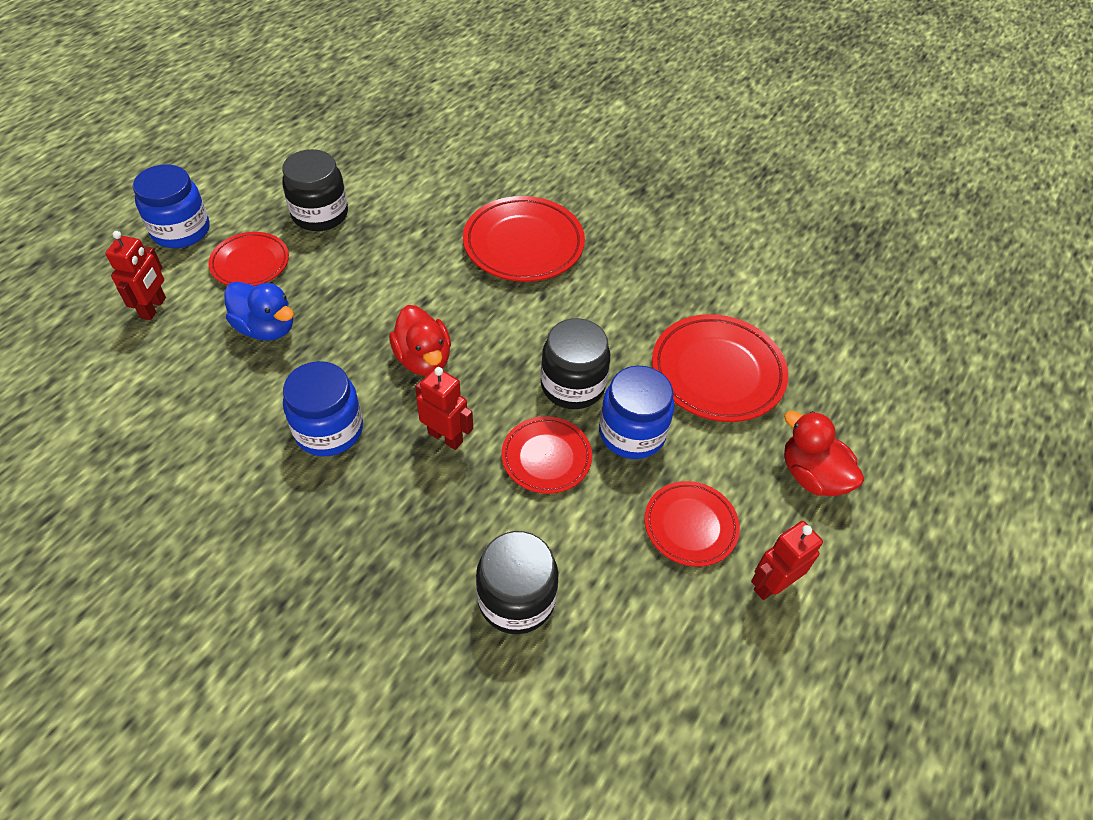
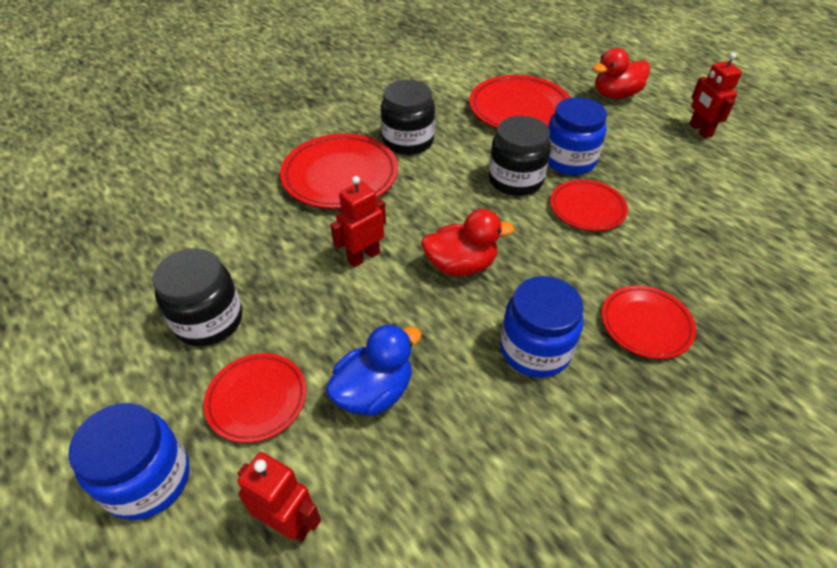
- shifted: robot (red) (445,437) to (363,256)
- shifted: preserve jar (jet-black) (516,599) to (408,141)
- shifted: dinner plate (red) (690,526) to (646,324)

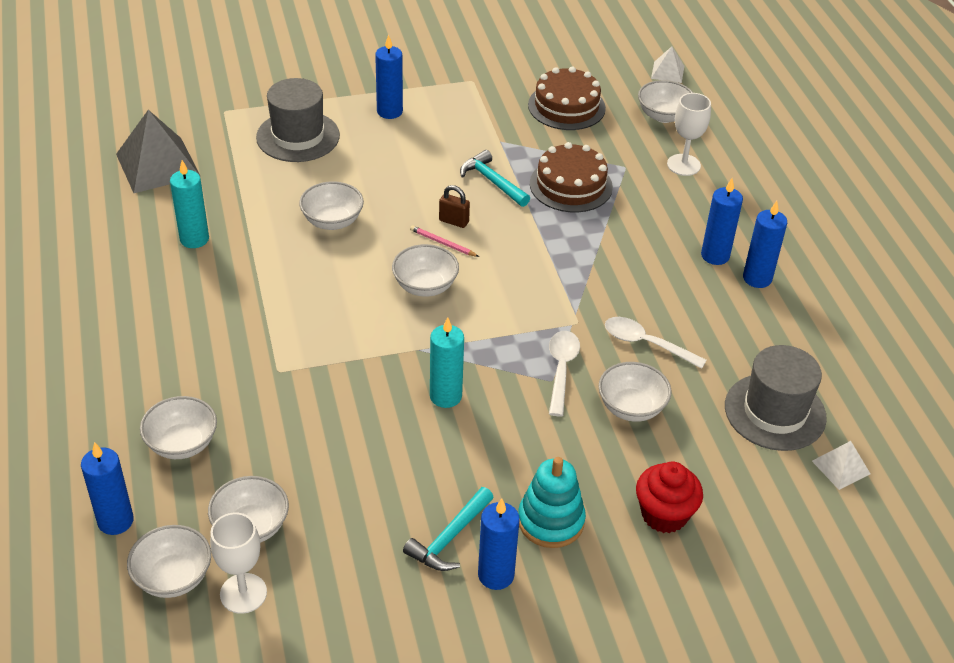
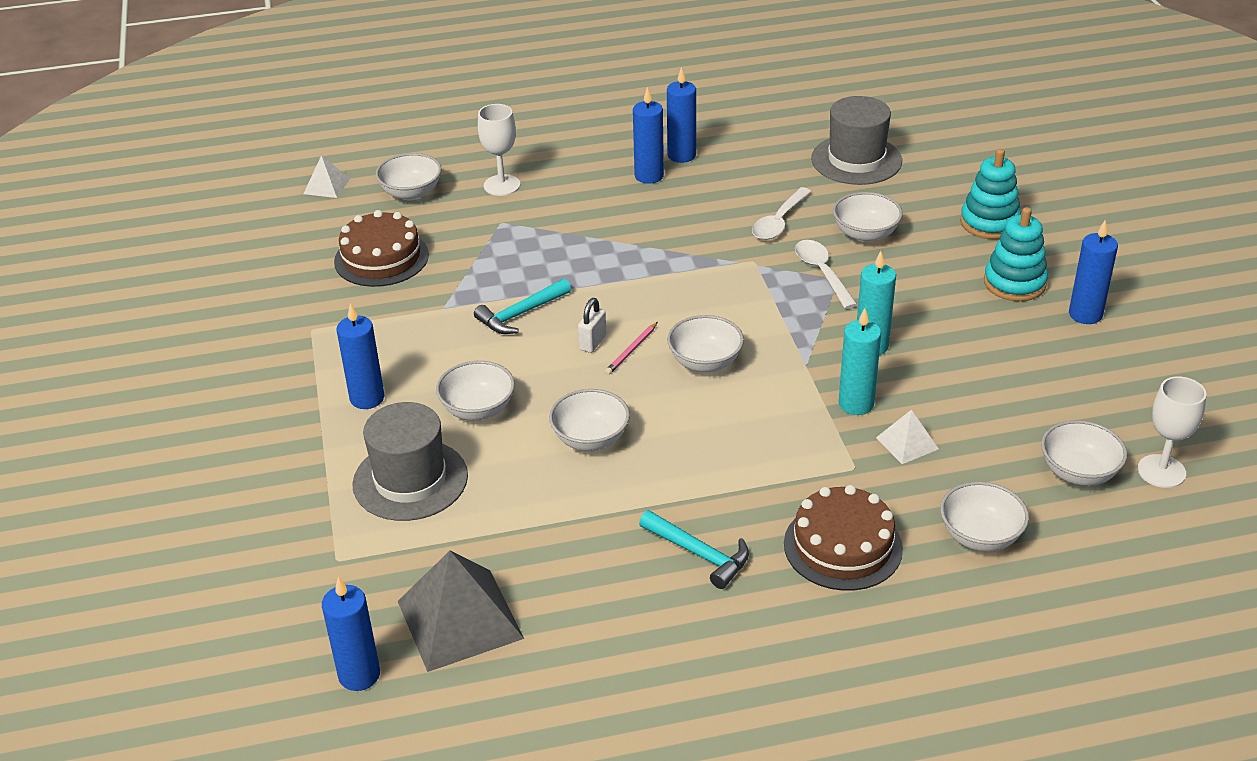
- shifted: wax candle (royal blue) (115,521) to (359,675)
- shifted: bowl (snow-white) (173,577) to (478,409)
- shifted: wax candle (turquoise) (194,239) to (856,404)
- shifted: hammer (turquoise) (449,538) to (699,554)
- shifted: gateau (brown) (571,185) to (843,546)
- shifted: solid pyramid (snow-white) (841,467) to (907,443)
- swapped: cupcake (red) (664,514) to stacking toy (turquoise) (989,223)
- repainted: lock (brown) (454,221) to lock (snow-white) (593,342)
- rotated: spoon (snow-white) (561,369) = (822,273) 60 degrees clockwise

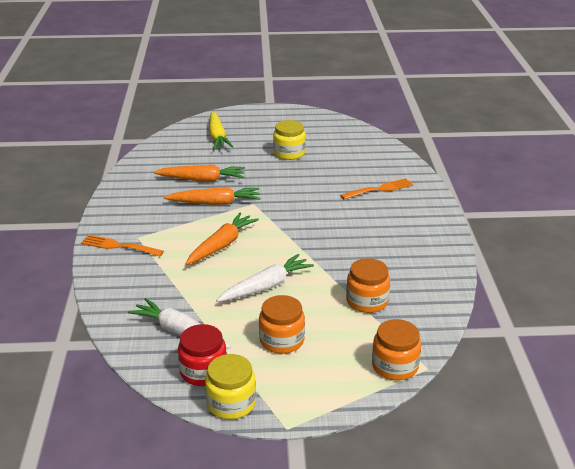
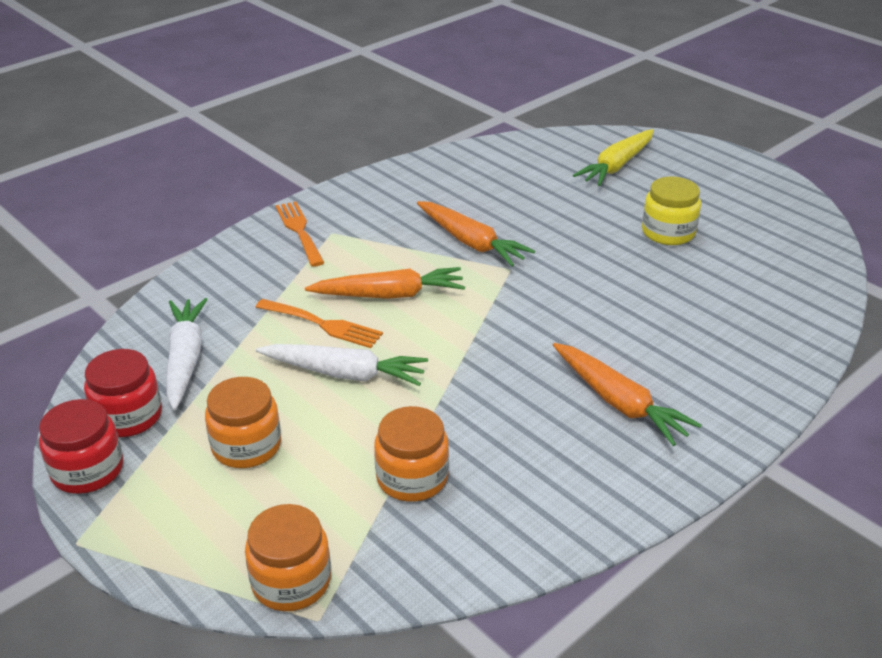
- shifted: root vegetable (orange) (202,179) to (619,402)
- shifted: dinner fork (orange) (379,189) to (323,324)
- repainted: preserve jar (yellow) (231,403) to preserve jar (red) (87,470)

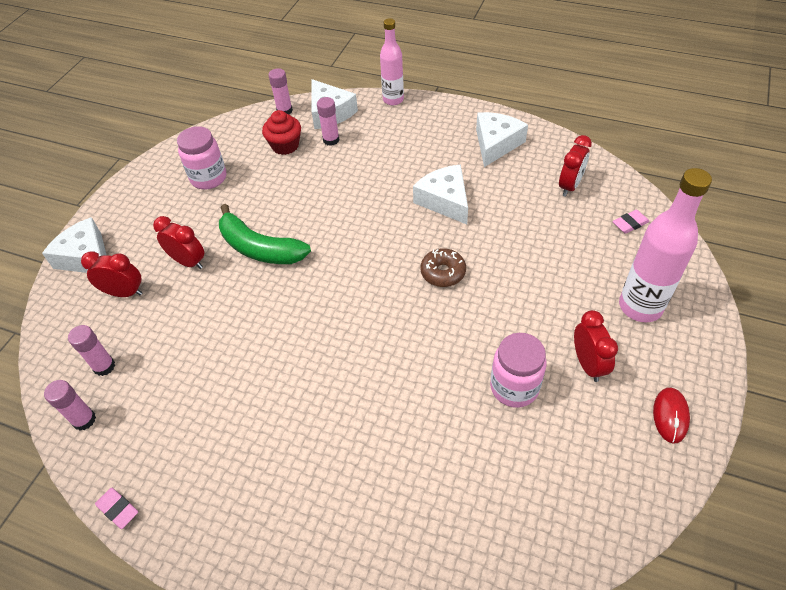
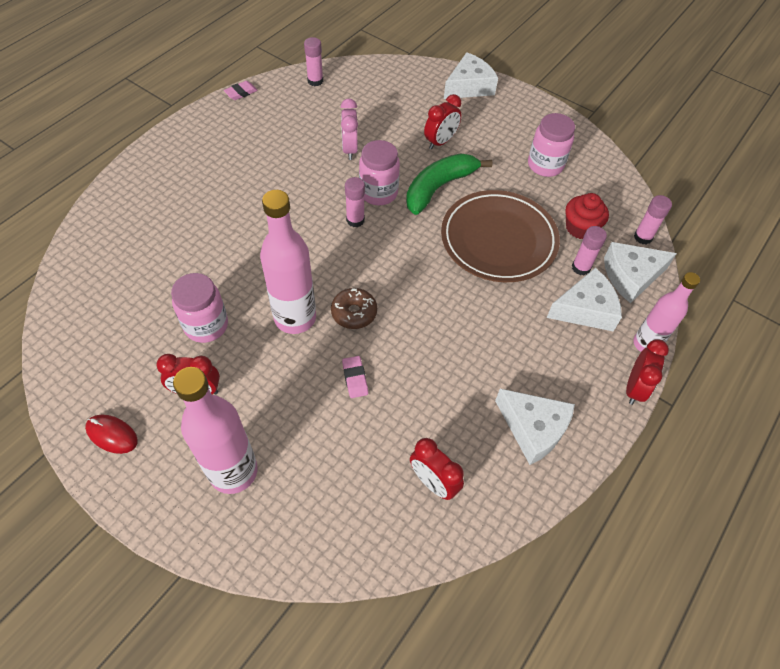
- new: drink bottle (rose-pink) (295,318)
- new: alarm clock (rose-pink) (350,149)
- new: preserve jar (rose-pink) (378,193)
- new: dinner plate (brown) (498,240)
- shifted: glue (rose-pink) (104,366) to (355,220)
- shifted: alarm clock (red) (124,293) to (634,388)
- shifted: cheese wedge (snow-white) (445,200) to (585,309)
- shifted: gum eraser (rose-pink) (630,224) to (355,378)

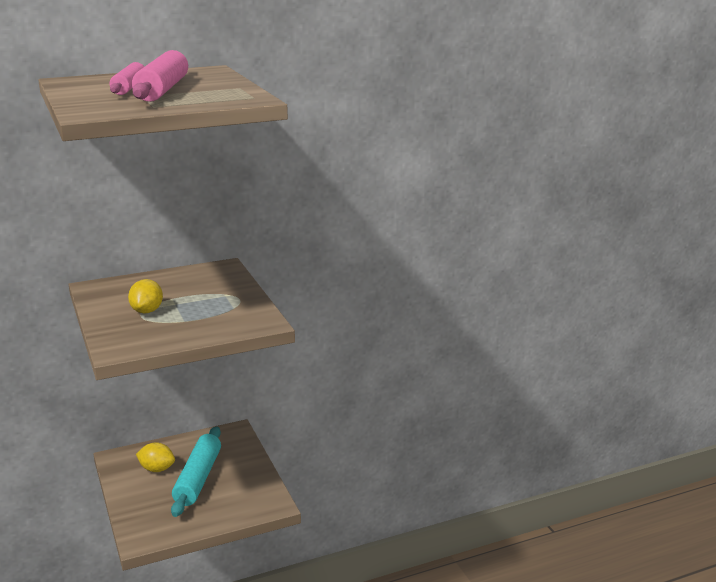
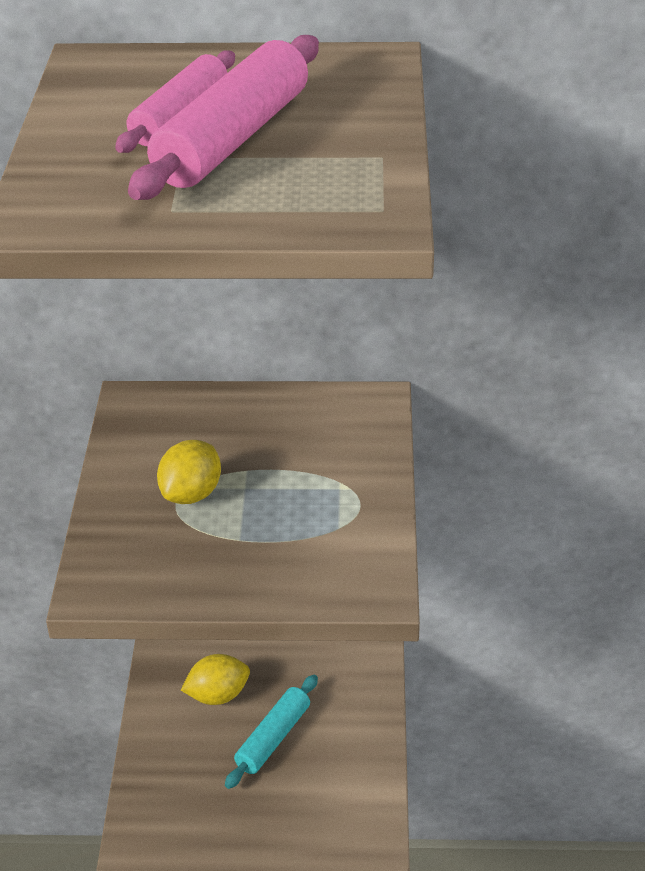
- rotated: lemon (yellow) (157,469) = (217,695) 60 degrees counterclockwise
- scaled: rolling pin (turquoise) (198,478) = (273,738) x0.64

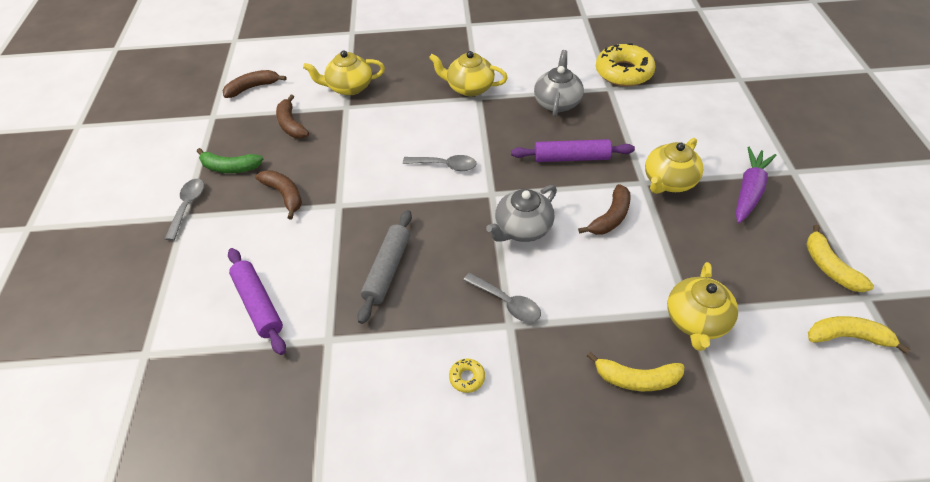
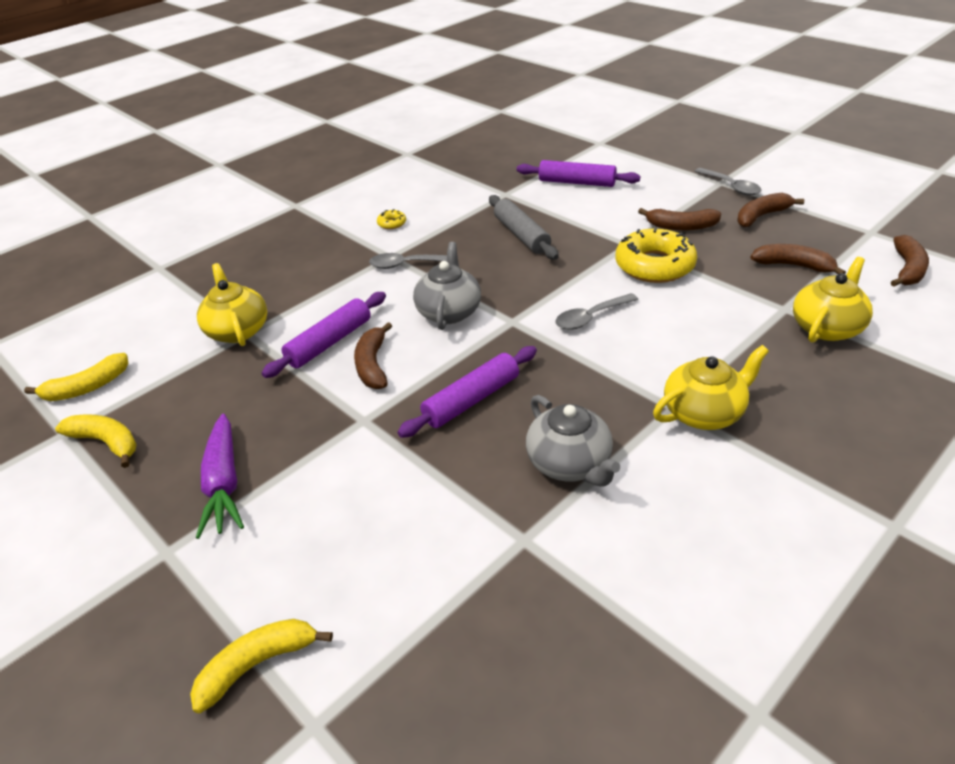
- gone: teapot (yellow) (668,181)
- new: rolling pin (purple) (329,342)
- shifted: banana (yellow) (636,379) to (257,664)
- shifted: glazed donut (yellow) (623,72) to (654,265)
- repainted: banana (emerald) (230,167) to banana (brown) (761,216)

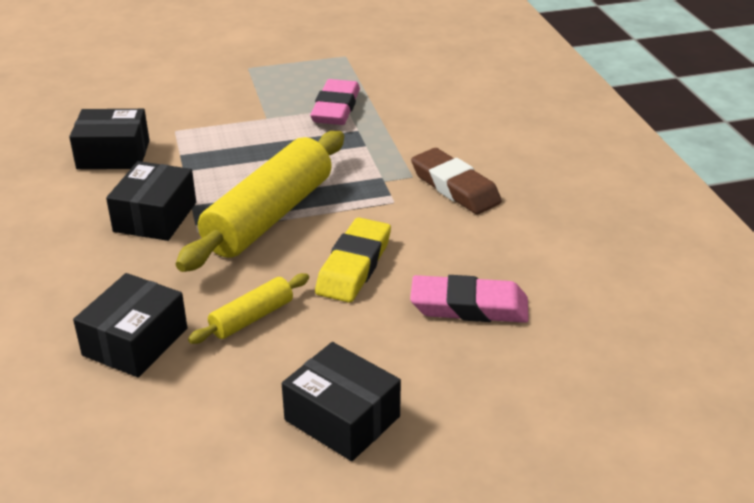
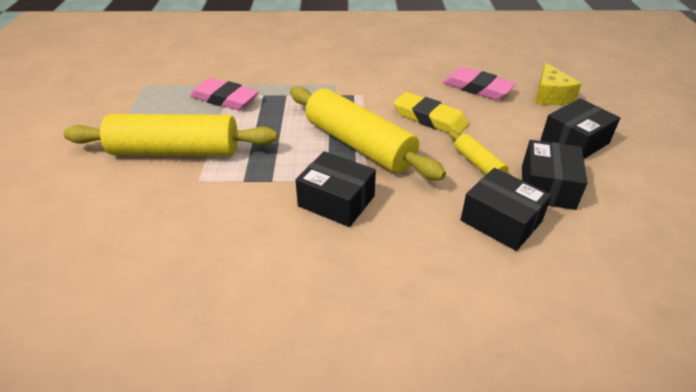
- gone: gum eraser (brown) (455,187)
- new: rolling pin (yellow) (176,151)
- new: cheese wedge (yellow) (550,96)
- shifted: parcel (jet-black) (113,155) to (547,187)
- rotated: gum eraser (rose-pink) (469,306) = (477,88) 75 degrees counterclockwise

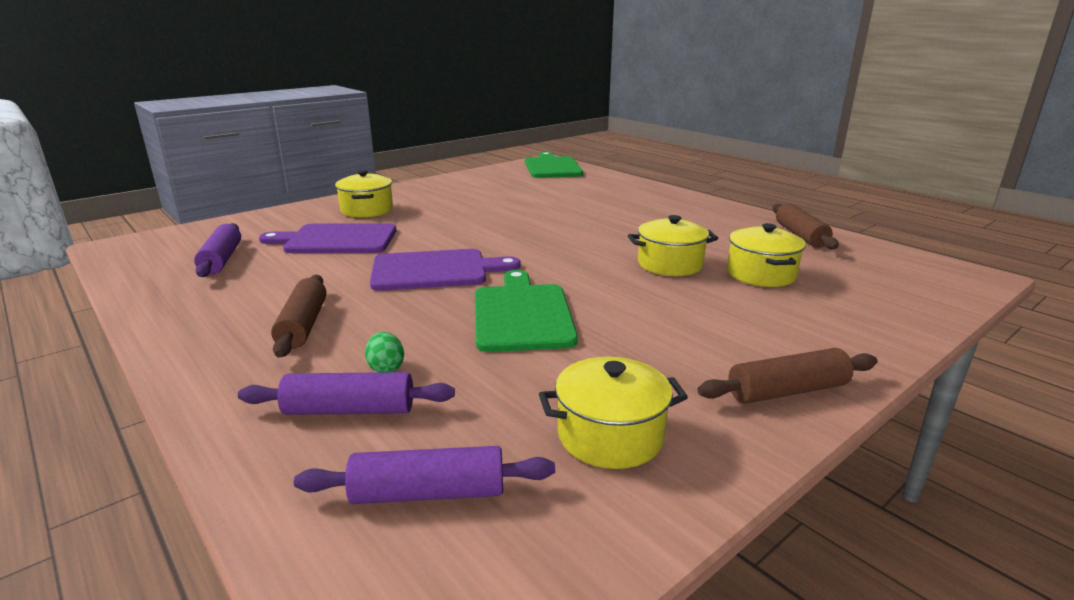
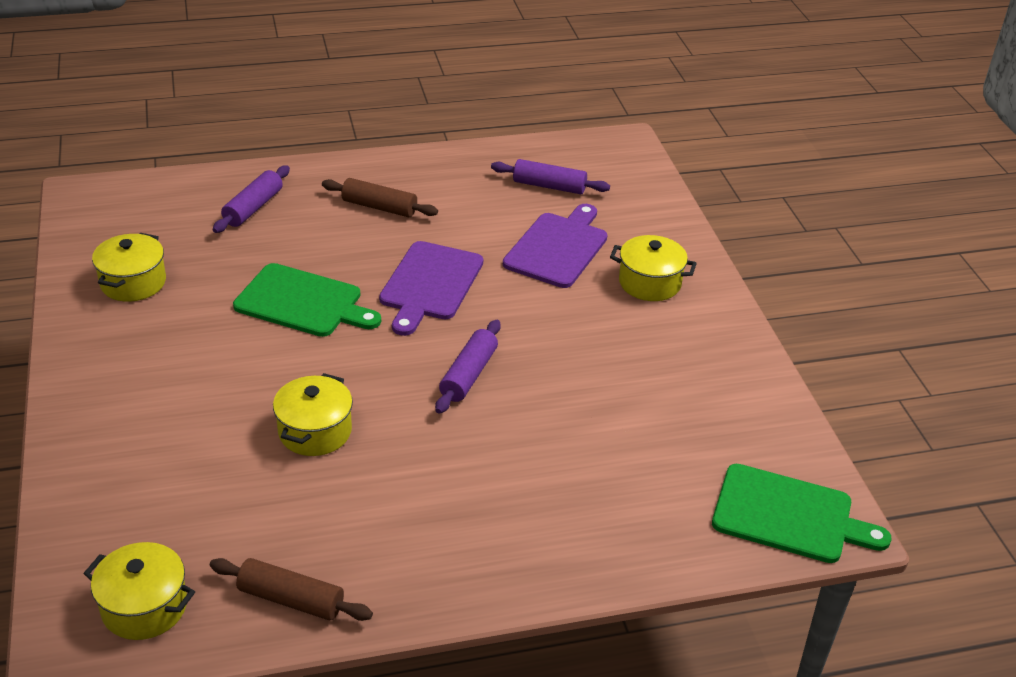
- gone: egg (emerald) (386,368)
- gone: rolling pin (brown) (787,391)
- shifted: rolling pin (purple) (428,493) to (469,375)
- shifted: stockpot (yellow) (761,274) to (144,607)

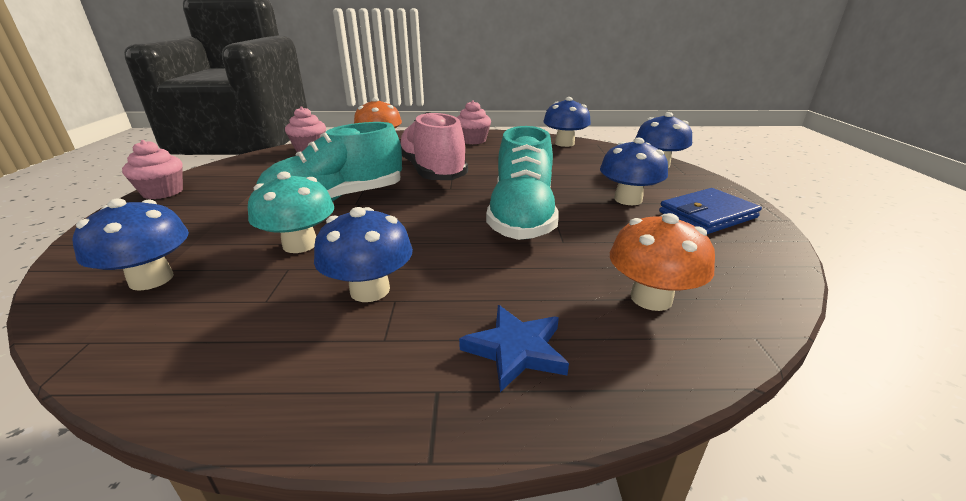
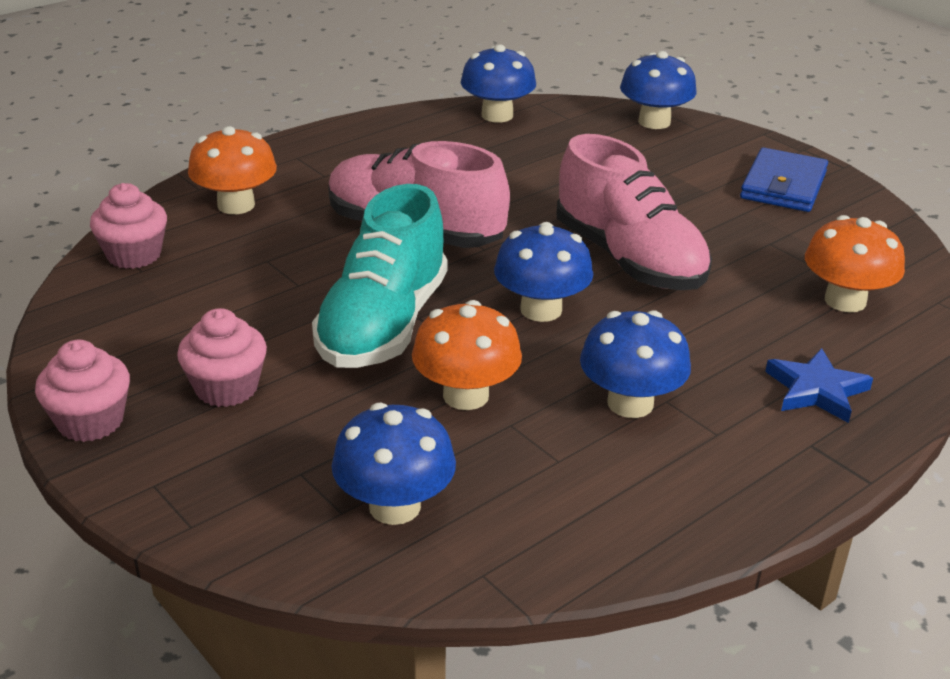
- shifted: cupcake (rose-pink) (473,140) to (226,388)
- shifted: fungus (royal blue) (628,199) to (541,310)
- repainted: fungus (turquoise) (300,244) to fungus (orange) (466,395)
- repainted: sneaker (turquoise) (522,217) to sneaker (rose-pink) (628,259)

